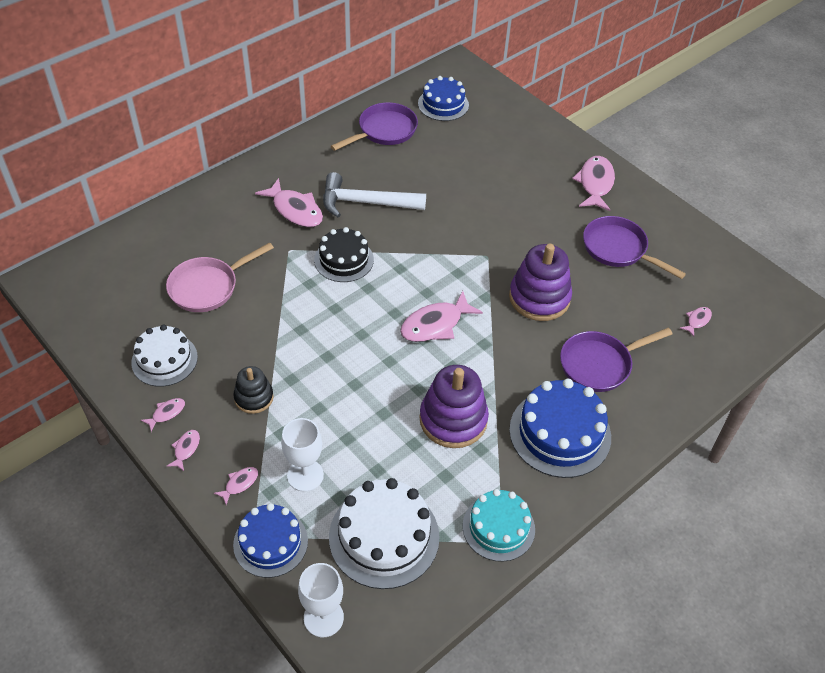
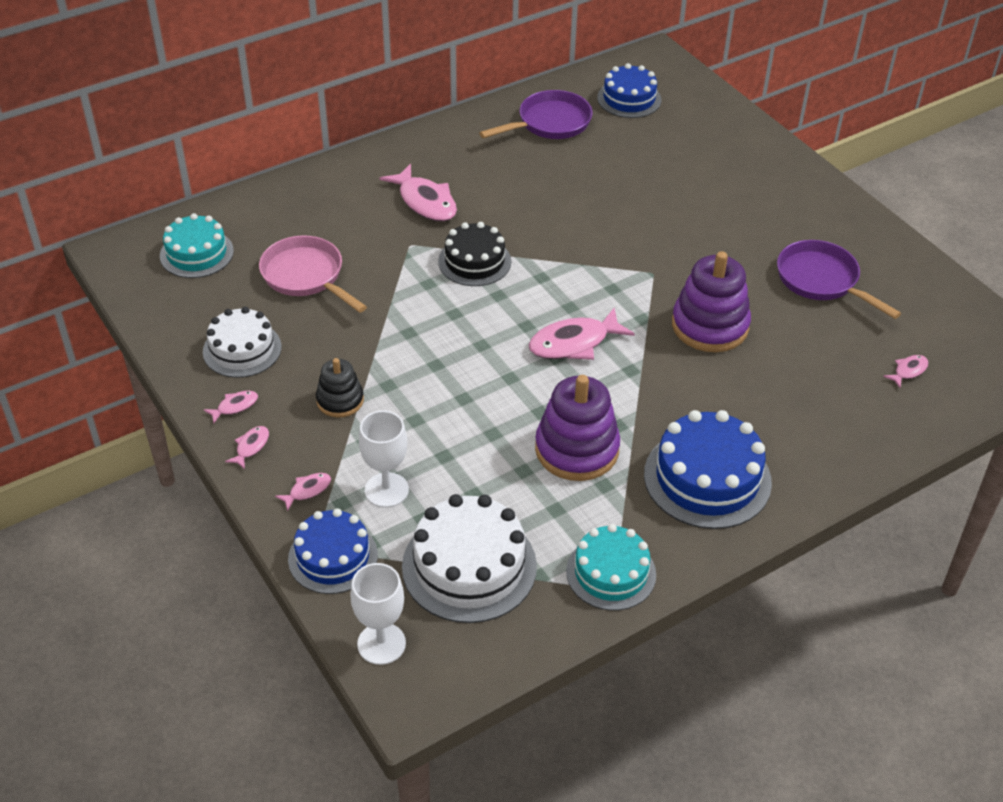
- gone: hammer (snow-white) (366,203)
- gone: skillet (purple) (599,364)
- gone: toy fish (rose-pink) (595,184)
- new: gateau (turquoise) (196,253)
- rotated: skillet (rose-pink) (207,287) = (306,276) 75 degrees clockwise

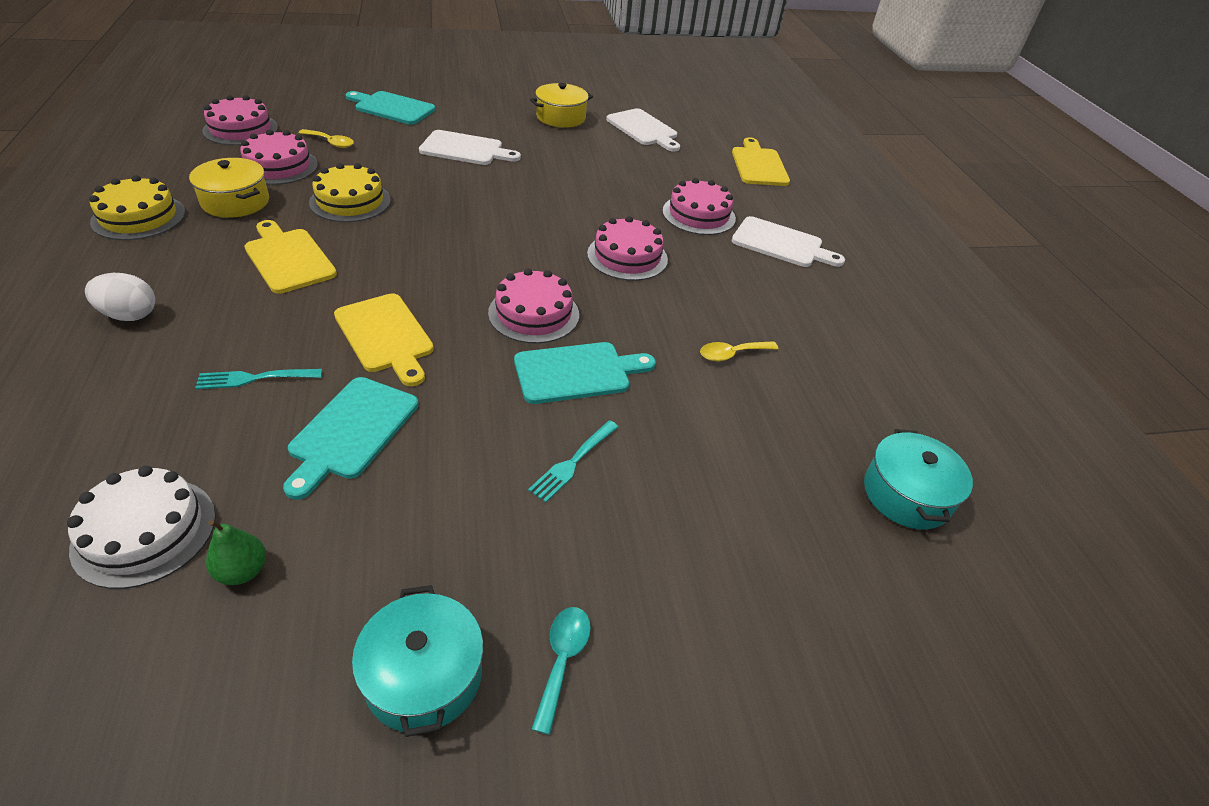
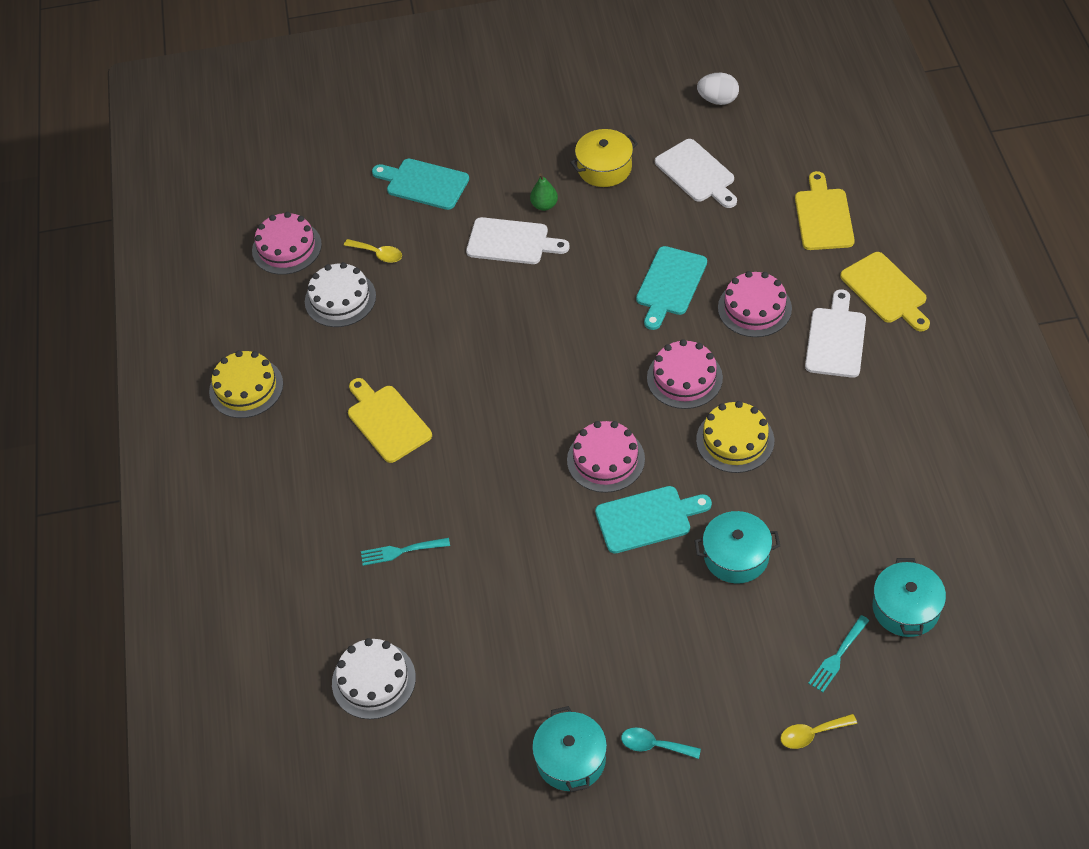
- gone: stockpot (yellow) (235,202)
- new: stockpot (turquoise) (736,556)
- shifted: egg (snow-white) (129,315) to (718,100)
- shifted: pear fruit (emerald) (242,571) to (544,205)
- shifted: bread board (turquoise) (351,431) to (670,284)
- shifted: gateau (yellow) (350,201) to (735,440)
- shifted: bread board (yellow) (386,336) to (886,290)
- shifted: dinner fork (turquoise) (573,461) to (838,655)
- shifted: spoon (yellow) (731,354) to (812,734)
- repainted: gateau (rose-pink) (278,166) to gateau (snow-white) (340,299)
- rotated: spoon (turquoise) (562,660) = (654,745) 90 degrees counterclockwise
- rotated: bread board (snow-white) (781,244) = (835,339) 105 degrees counterclockwise

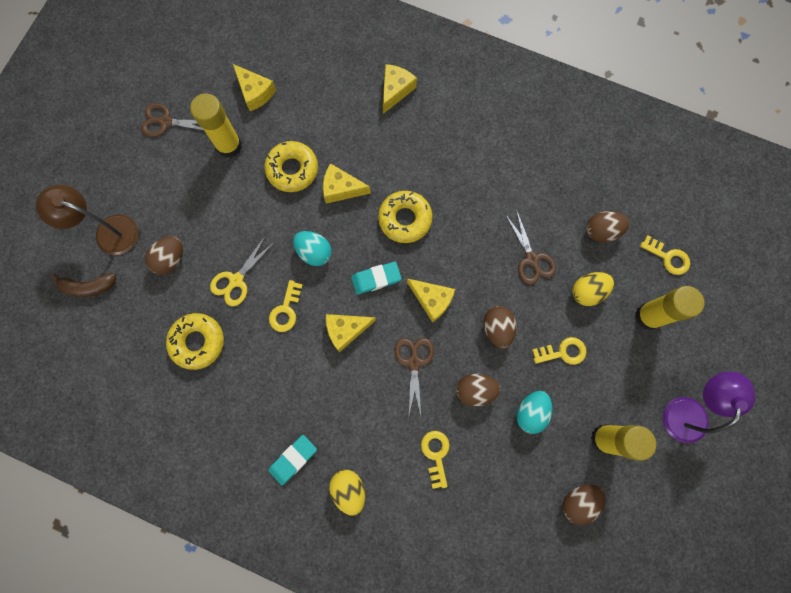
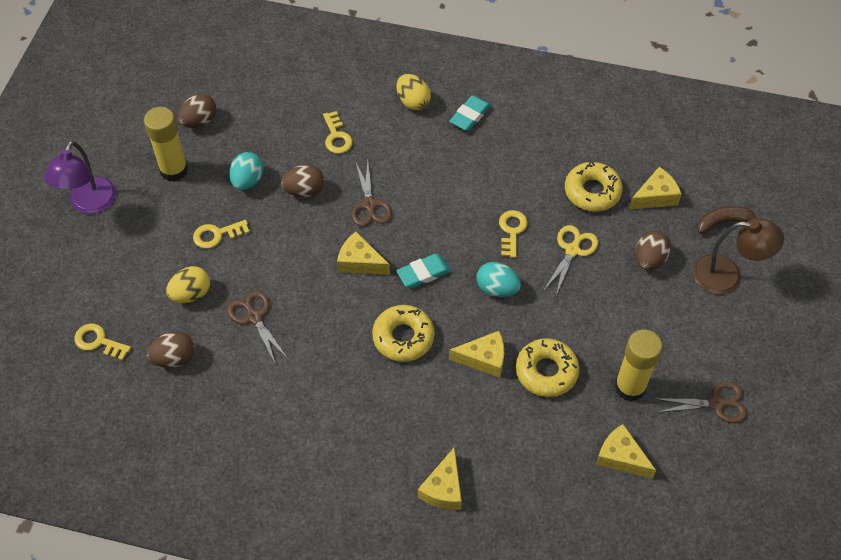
- gone: egg (brown) (497,328)
- gone: glue (yellow) (648,316)
- shifted: cheese wedge (yellow) (346,330) to (655,196)

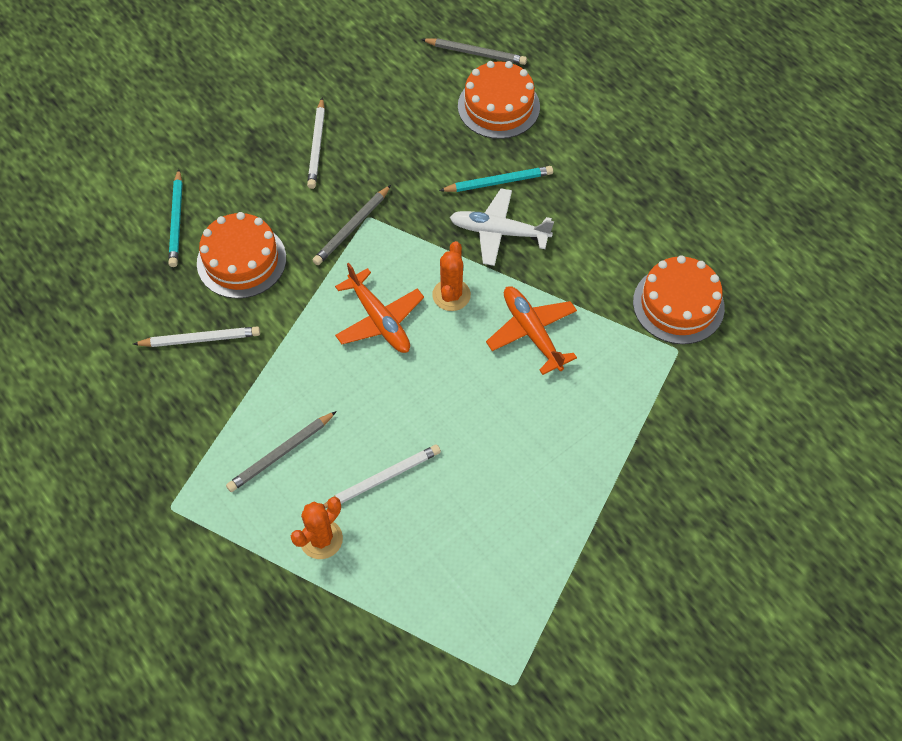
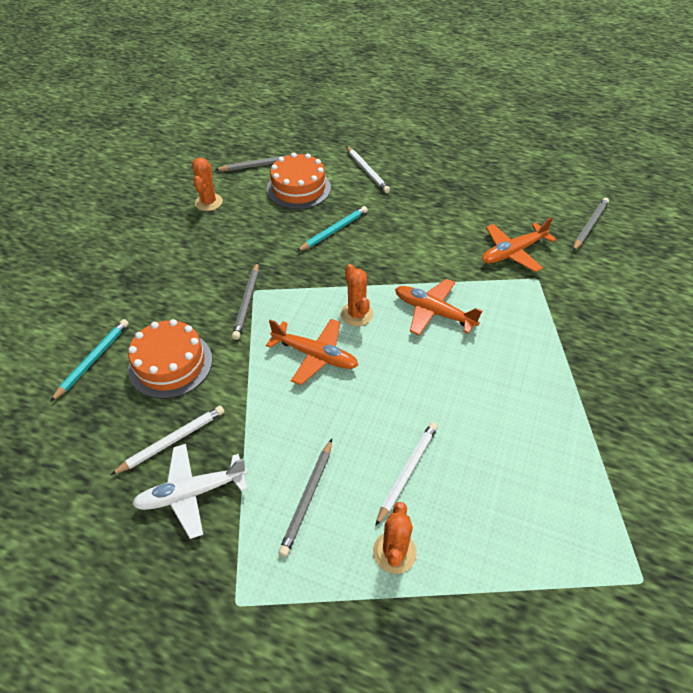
- new: saguaro cactus (orange) (209,202)
- new: wooden pencil (grey) (589,225)
- shifted: wooden pencil (snow-white) (317,146) to (367,171)
- shifted: toy plane (snow-white) (499,232) to (192,493)
- swapped: gateau (orange) (678,304) to toy plane (orange) (513,252)
- rotated: wooden pencil (turquoise) (177,221) = (93,360) 120 degrees counterclockwise

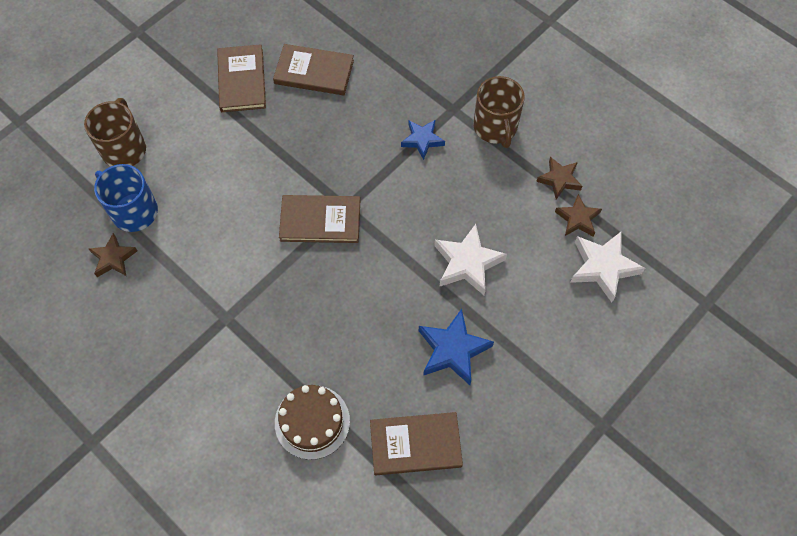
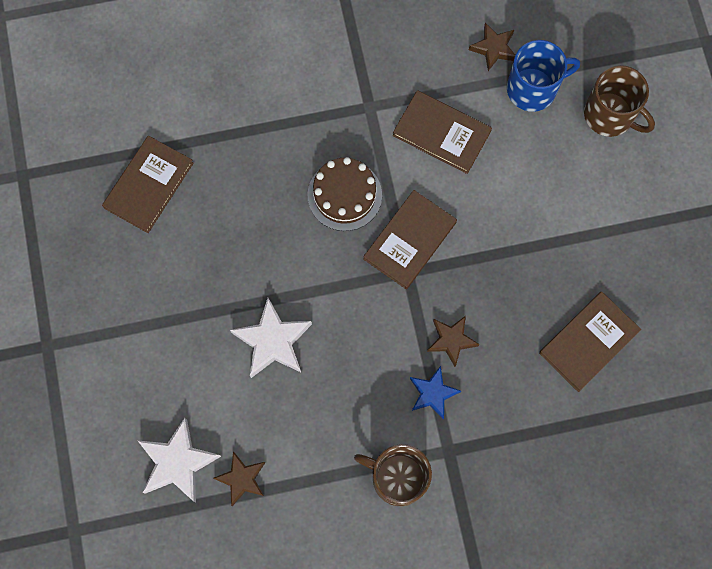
- gone: star (royal blue) (453,350)
- shifted: book (brown) (242,80) to (441,133)
- shifted: gateau (brown) (312,422) to (344,195)
- shifted: star (brown) (559,180) to (451,340)

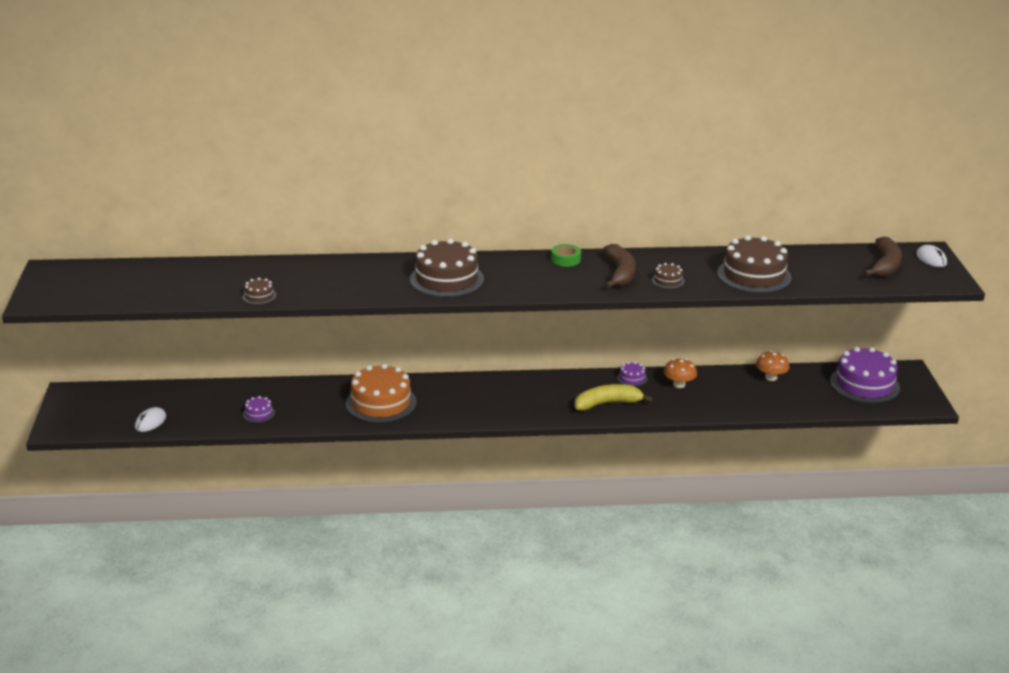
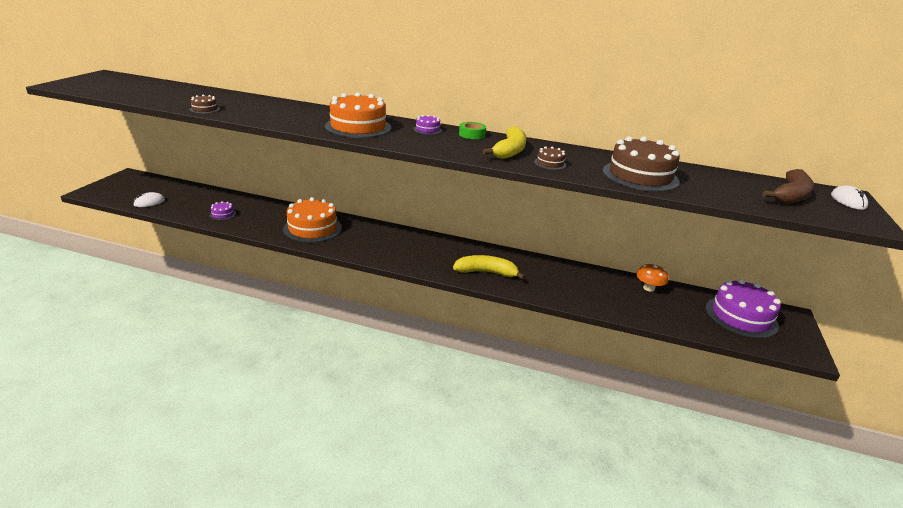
- gone: fungus (orange) (679,384)
- shifted: gateau (purple) (632,378) to (427,130)
- repainted: gateau (brown) (446,279) to gateau (orange) (358,127)
- repainted: banana (brown) (620,273) to banana (yellow) (510,151)

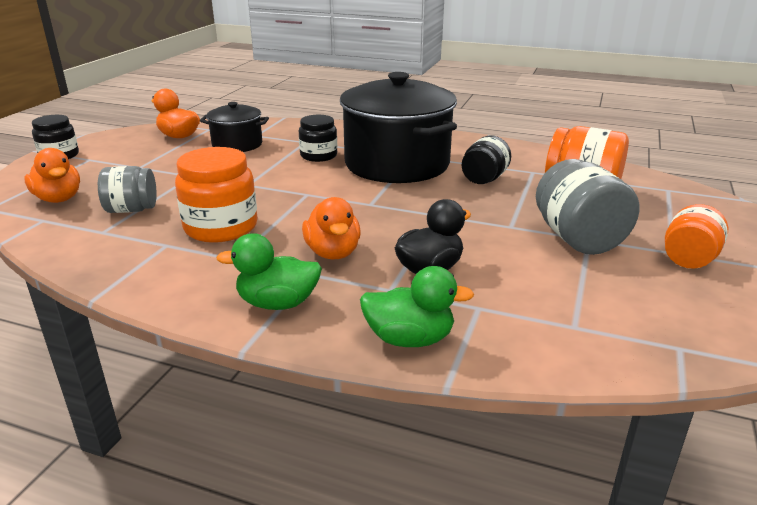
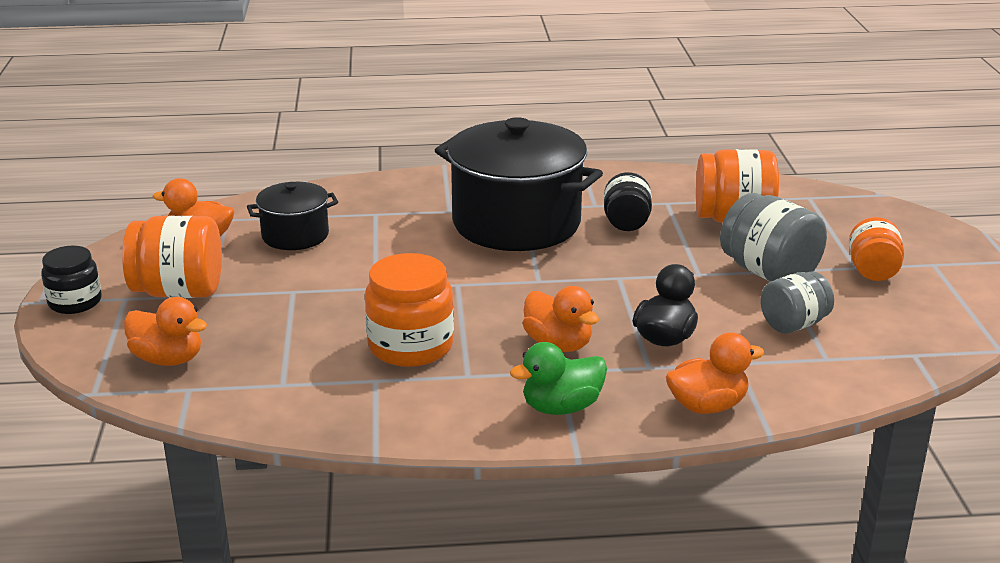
- gone: preserve jar (jet-black) (318,155)
- new: preserve jar (orange) (179,292)
- shifted: preserve jar (grey) (132,210) to (793,324)
- repainted: rubber duck (emerald) (409,339) to rubber duck (orange) (707,406)

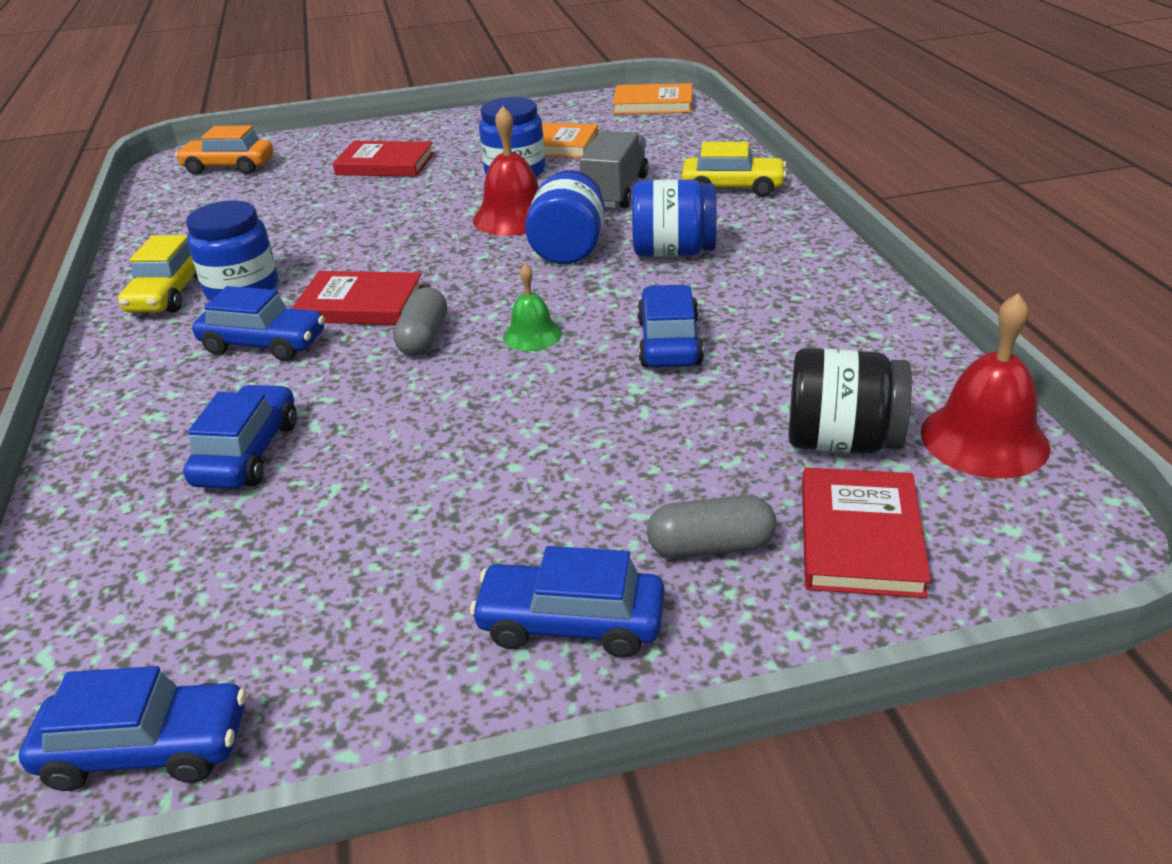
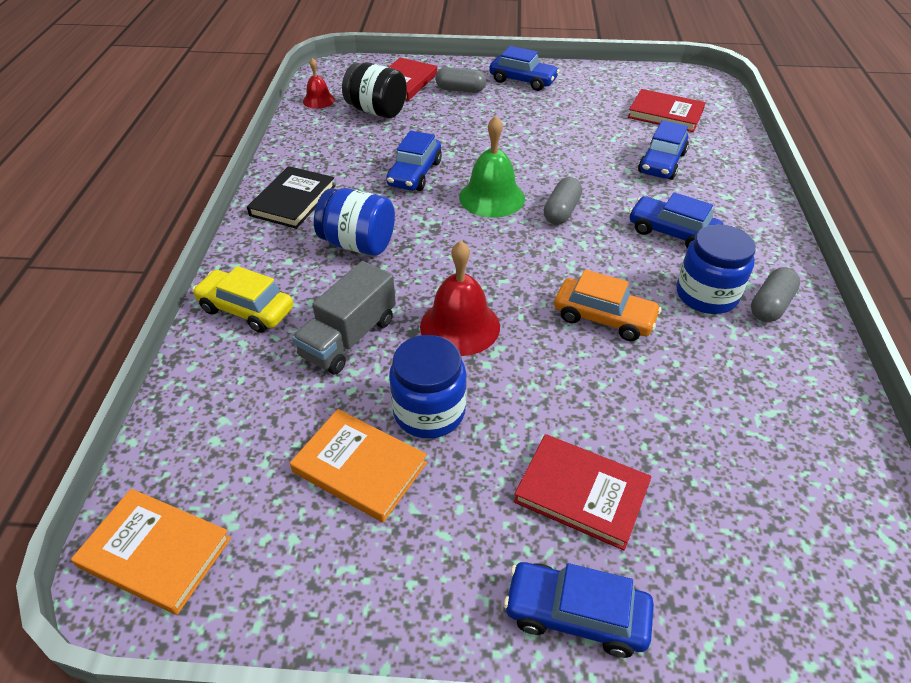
- gone: preserve jar (royal blue) (568,249)
- new: book (jet-black) (292,200)
- shifted: automobile (royal blue) (147,748) to (576,615)
- shifted: automobile (orange) (229,167) to (604,318)
- shifted: book (red) (360,304) to (665,114)
- swapped: automobile (yellow) (169,294) to capsule (grey) (770,305)
- scaled: bell (emerald) (532,335) = (492,197) x1.72
- scaled: bell (red) (984,439) = (318,100) x0.58

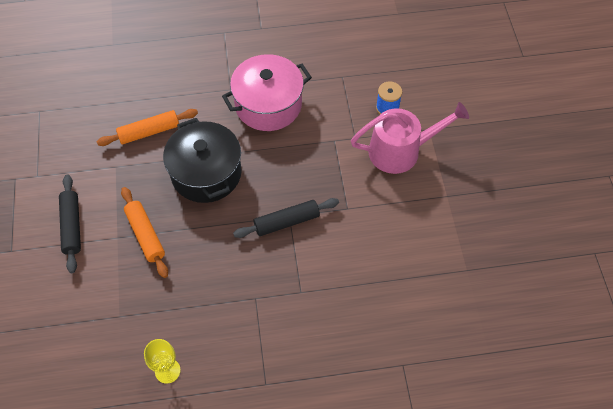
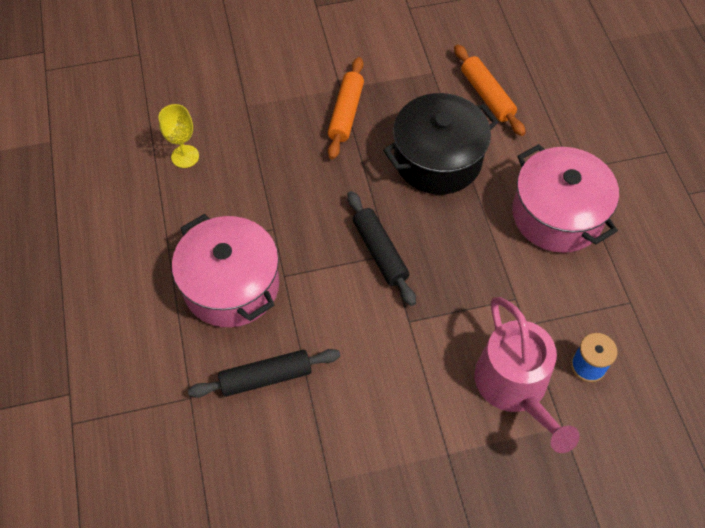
- new: stockpot (rose-pink) (231,286)
- shifted: rolling pin (jet-black) (72,226) to (266,377)
- rotated: rolling pin (orange) (145,235) = (346,113) 45 degrees counterclockwise

